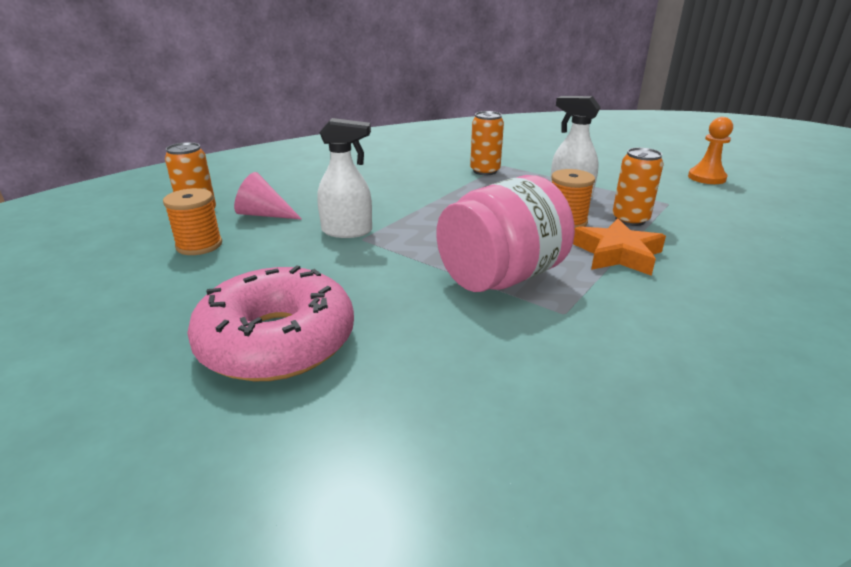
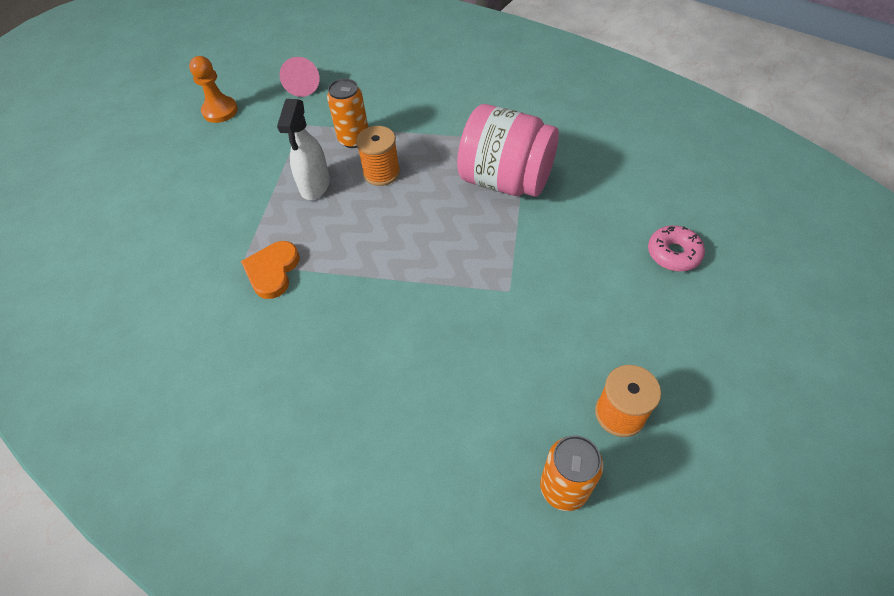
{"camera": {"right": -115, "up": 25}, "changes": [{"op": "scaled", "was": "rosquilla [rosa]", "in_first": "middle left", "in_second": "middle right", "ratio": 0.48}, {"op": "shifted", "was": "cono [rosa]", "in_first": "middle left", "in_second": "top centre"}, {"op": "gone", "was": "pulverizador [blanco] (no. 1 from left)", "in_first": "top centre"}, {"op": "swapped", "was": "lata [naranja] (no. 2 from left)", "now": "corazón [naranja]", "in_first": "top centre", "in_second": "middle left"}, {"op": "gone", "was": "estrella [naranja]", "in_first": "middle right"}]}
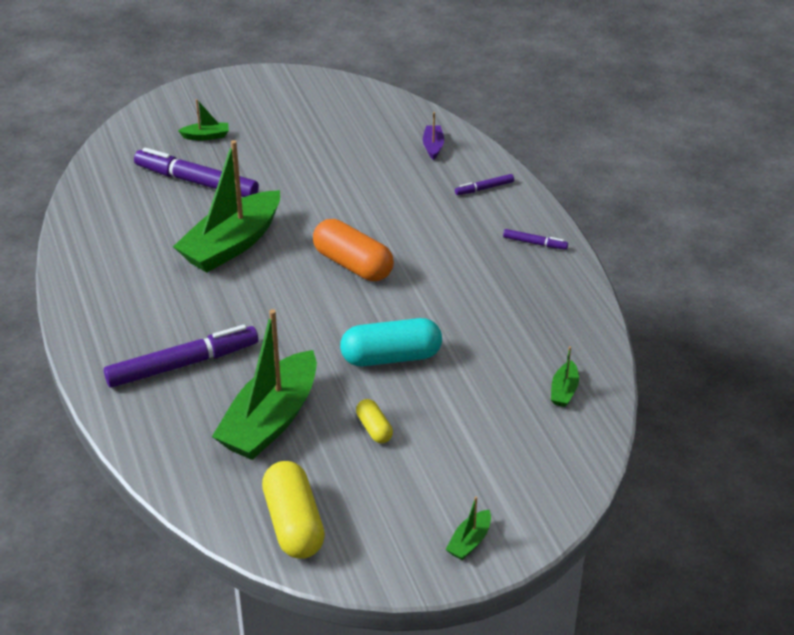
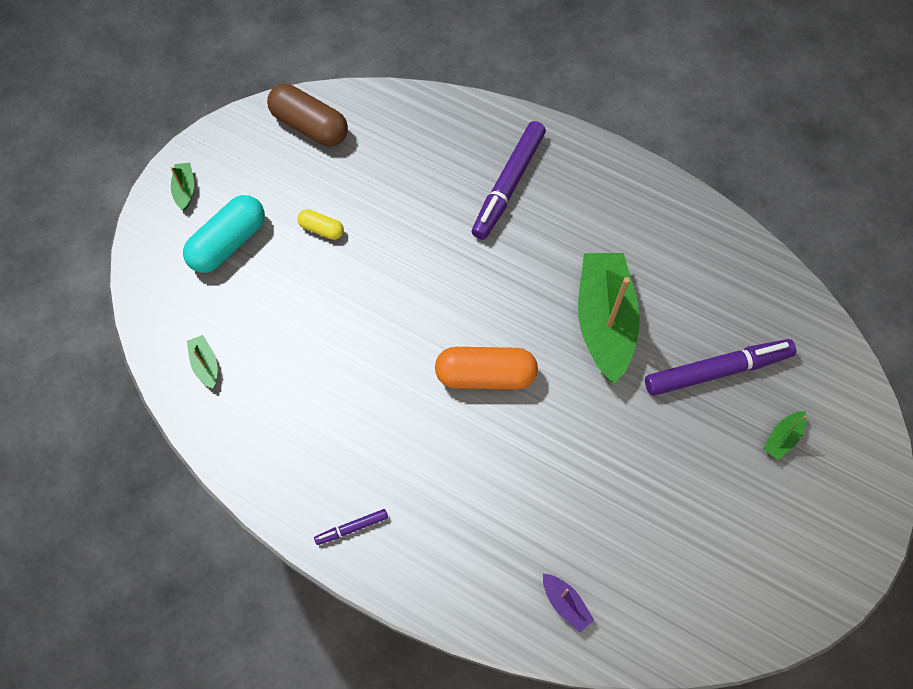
{"camera": {"right": 140, "up": 25}, "changes": [{"op": "gone", "was": "barco [verde] (no. 3 from left)", "in_first": "middle left"}, {"op": "repainted", "was": "cápsula [amarillo] (no. 1 from left)", "now": "cápsula [marrón]", "in_first": "bottom centre", "in_second": "top centre"}, {"op": "shifted", "was": "cápsula [turquesa]", "in_first": "centre", "in_second": "middle left"}, {"op": "gone", "was": "rotulador [morado] (no. 3 from left)", "in_first": "top centre"}]}
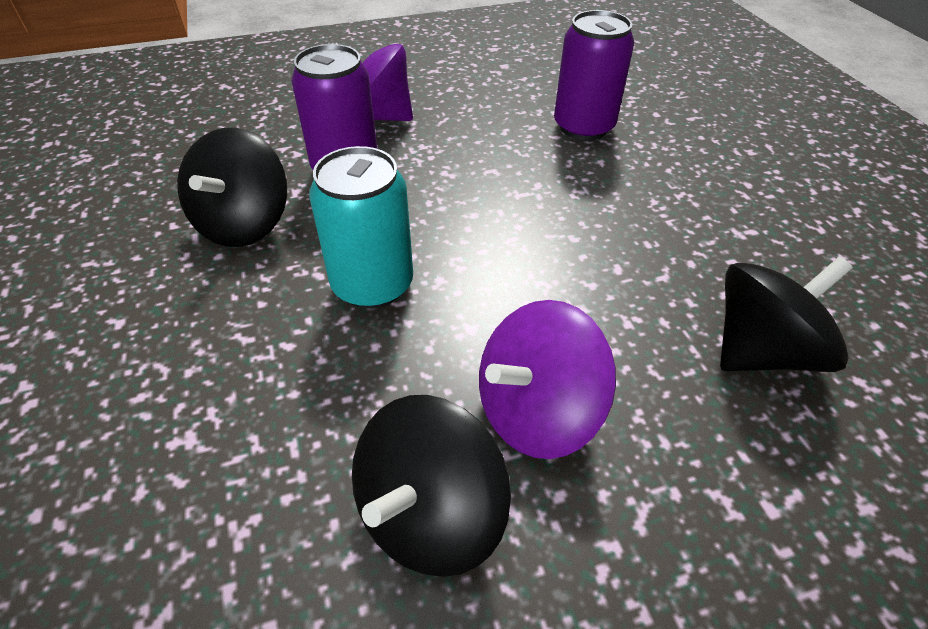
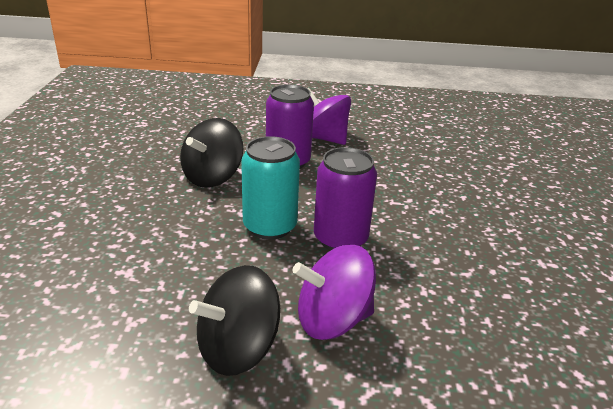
{"camera": {"right": 20, "up": -15}, "changes": [{"op": "shifted", "was": "lata [morado] (no. 2 from left)", "in_first": "top centre", "in_second": "centre"}, {"op": "gone", "was": "peonza [negro] (no. 3 from left)", "in_first": "middle right"}]}
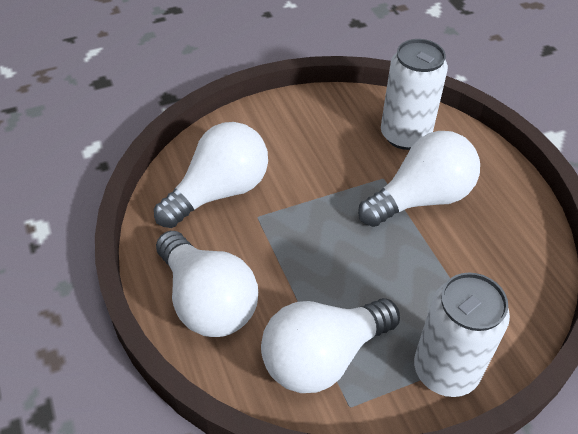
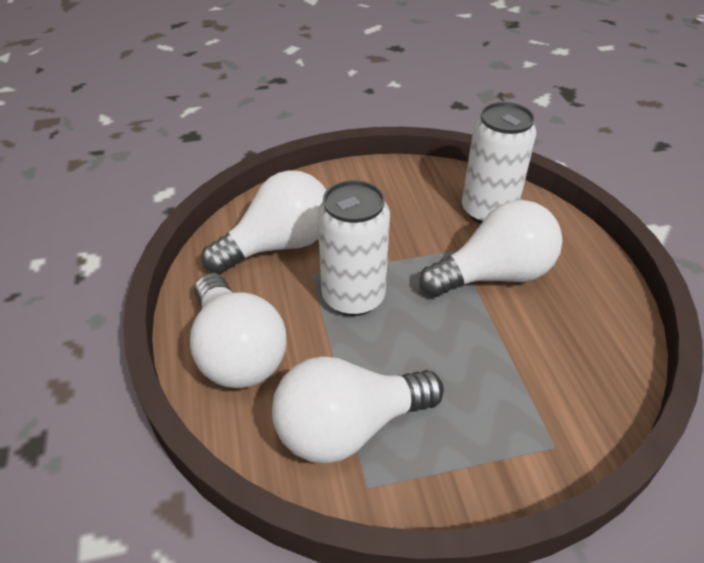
{"camera": {"right": 10, "up": -5}, "changes": [{"op": "shifted", "was": "lata [blanco] (no. 2 from left in the first image)", "now": "lata [blanco] (no. 1 from left)", "in_first": "bottom right", "in_second": "centre"}]}
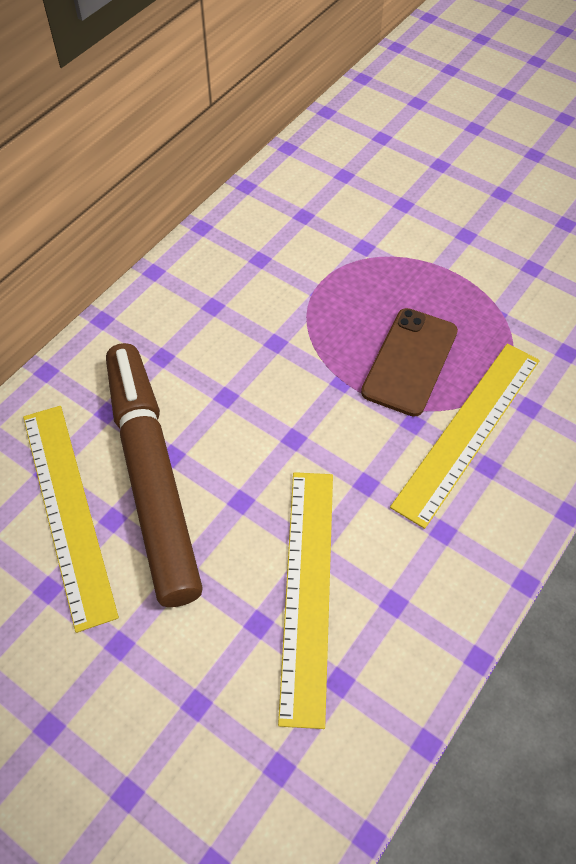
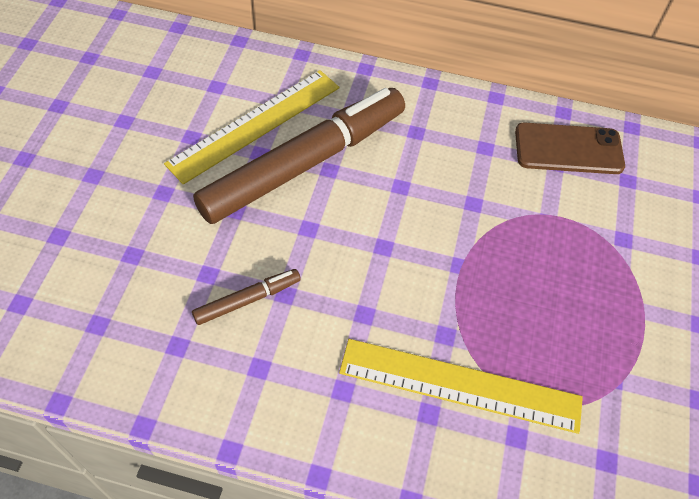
{"camera": {"right": 65, "up": 0}, "changes": [{"op": "swapped", "was": "regla [amarillo] (no. 2 from left)", "now": "rotulador [marrón] (no. 1 from left)", "in_first": "bottom centre", "in_second": "centre"}, {"op": "shifted", "was": "móvil [marrón]", "in_first": "middle right", "in_second": "top right"}]}
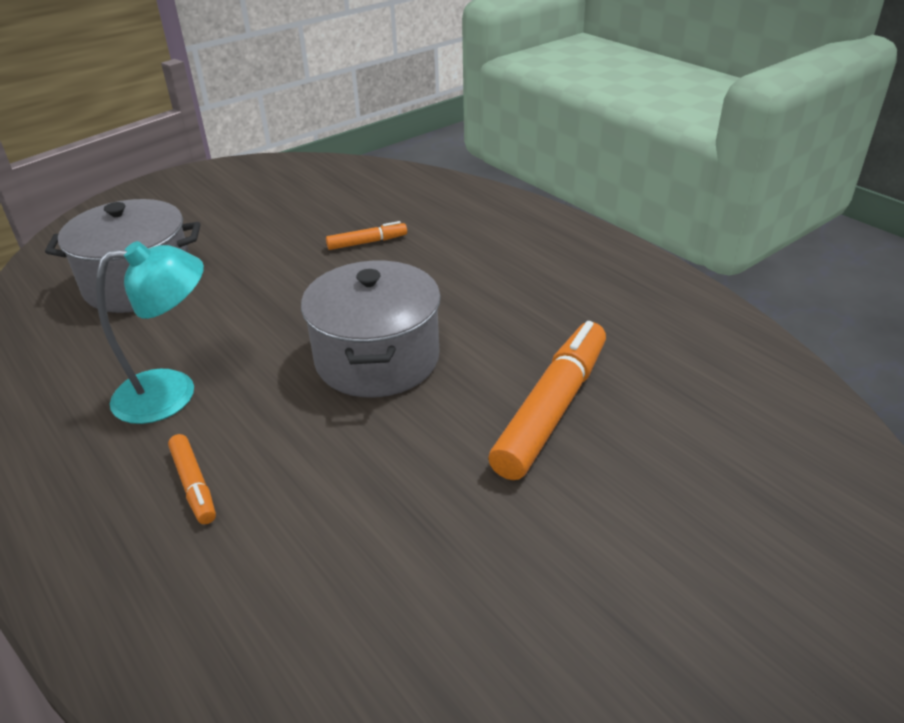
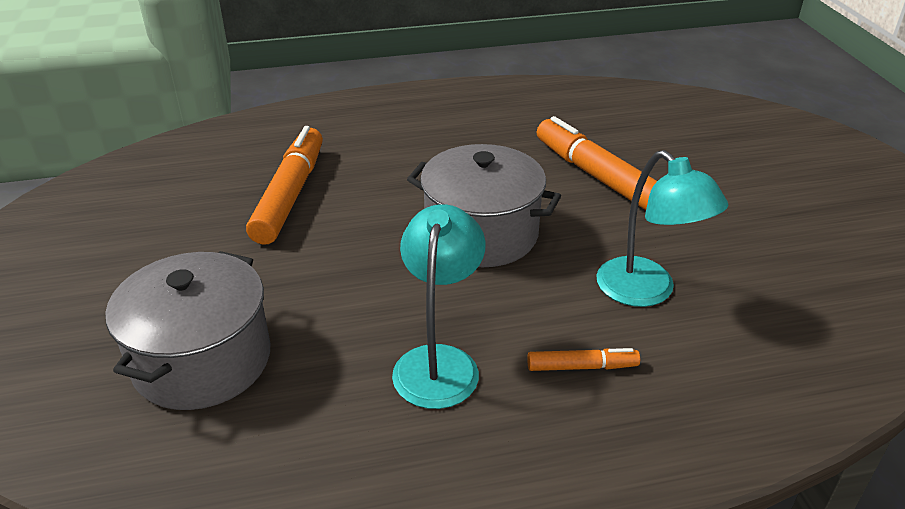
{"camera": {"right": -65, "up": 0}, "changes": [{"op": "scaled", "was": "rotulador [naranja] (no. 2 from left in the first image)", "in_first": "top centre", "in_second": "middle left", "ratio": 2.04}, {"op": "new", "now": "lámpara [turquesa] (no. 2 from left)", "in_second": "middle right"}]}
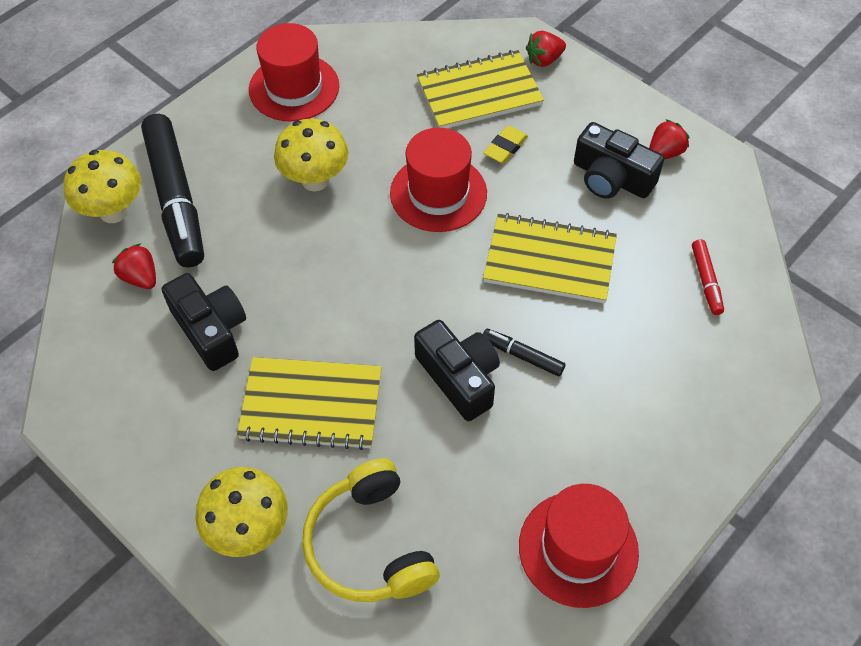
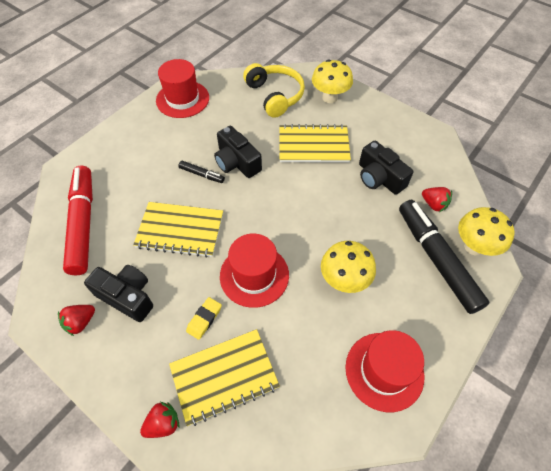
{"camera": {"right": 175, "up": 0}, "changes": [{"op": "scaled", "was": "rotulador [rojo]", "in_first": "middle right", "in_second": "middle left", "ratio": 2.29}]}
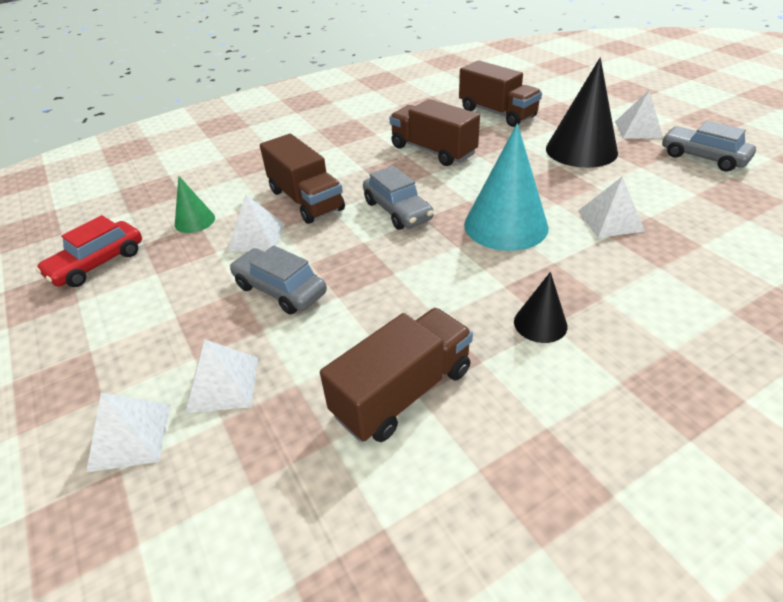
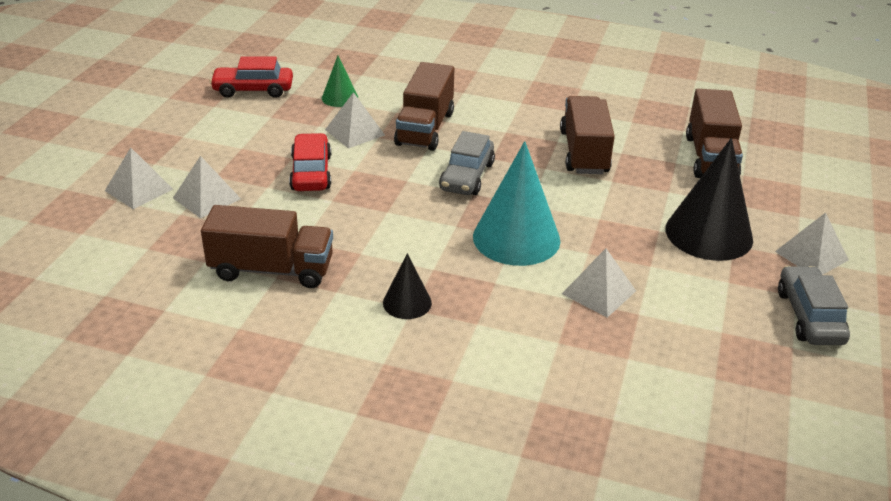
{"camera": {"right": 45, "up": -5}, "changes": [{"op": "repainted", "was": "coche [gris] (no. 1 from left)", "now": "coche [rojo] (no. 2 from left)", "in_first": "centre", "in_second": "top centre"}]}
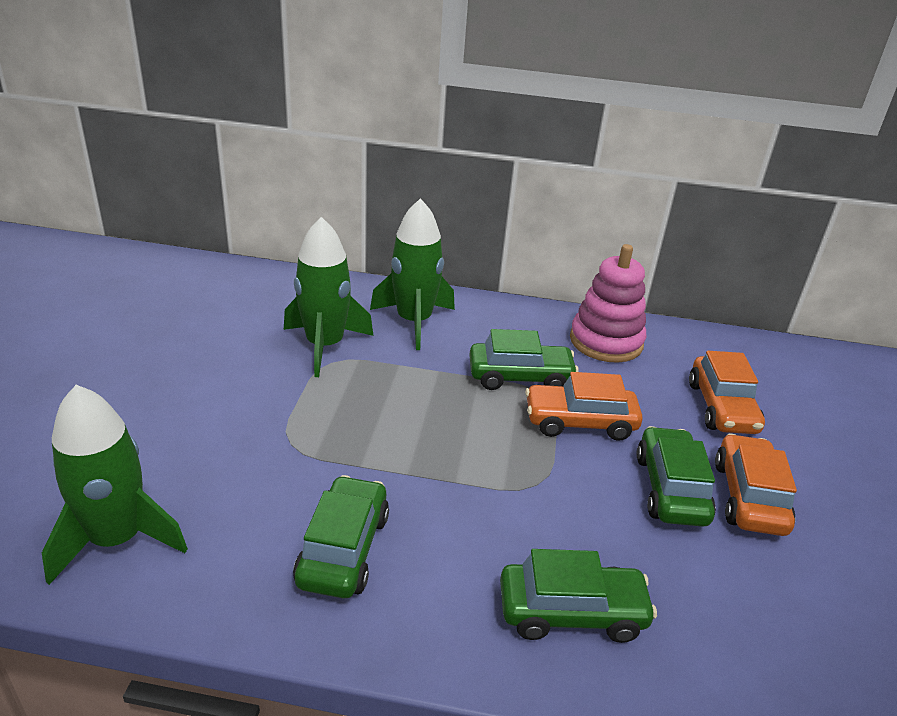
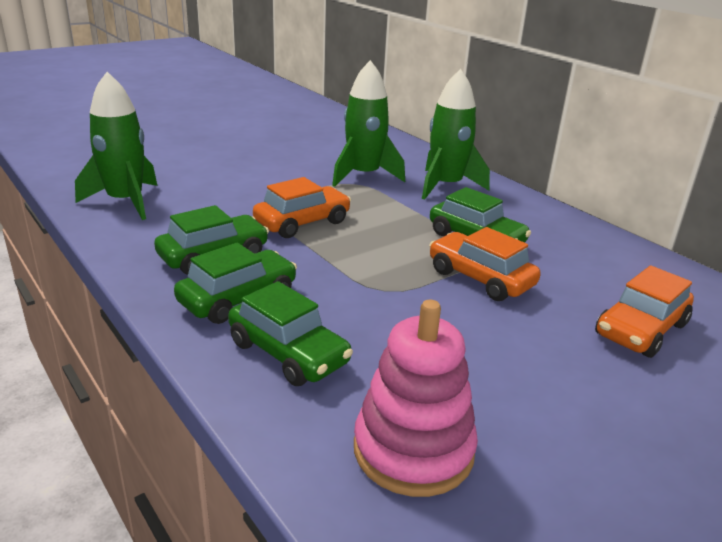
{"camera": {"right": 45, "up": -5}, "changes": [{"op": "shifted", "was": "juguete apilable [rosa]", "in_first": "middle right", "in_second": "bottom centre"}, {"op": "shifted", "was": "coche [verde] (no. 4 from left in the first image)", "now": "coche [verde] (no. 2 from left)", "in_first": "middle right", "in_second": "middle left"}, {"op": "shifted", "was": "coche [naranja] (no. 3 from left in the first image)", "now": "coche [naranja] (no. 1 from left)", "in_first": "bottom right", "in_second": "centre"}]}
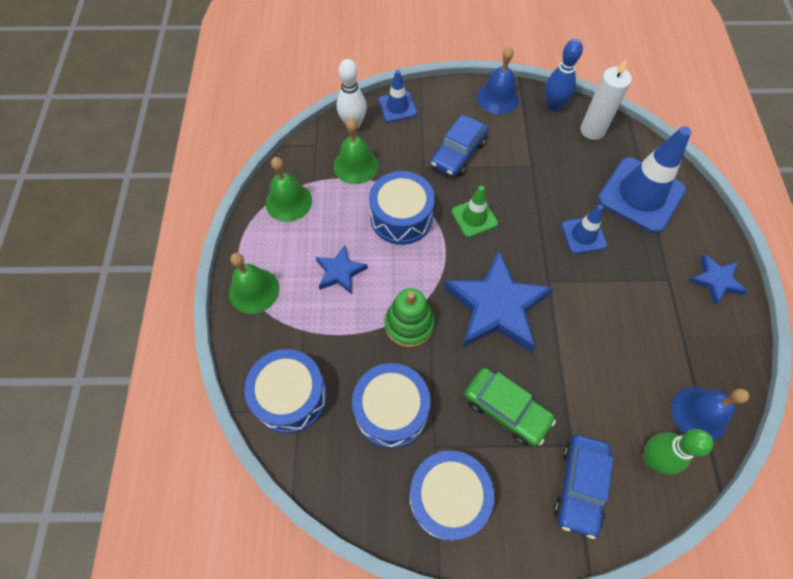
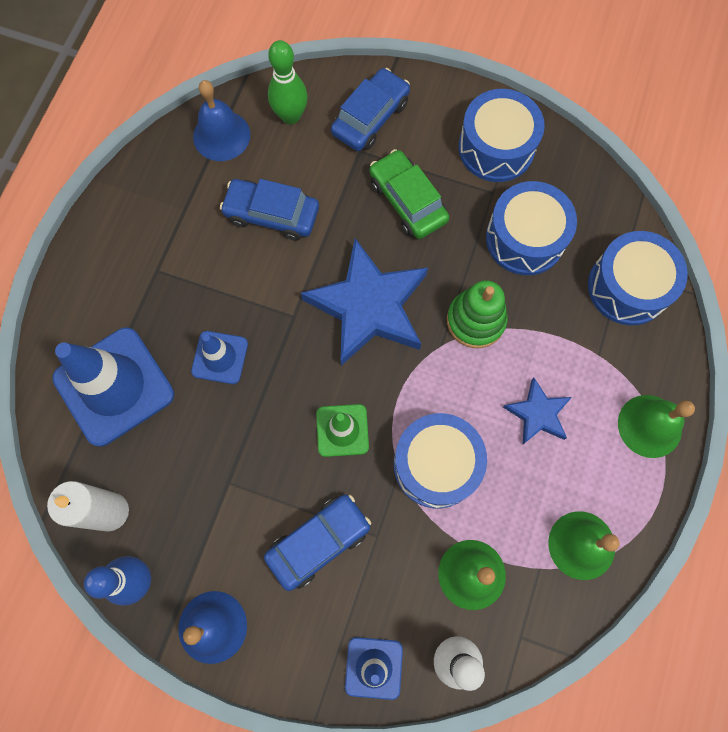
{"camera": {"right": -160, "up": 10}, "changes": [{"op": "gone", "was": "estrella [azul] (no. 3 from left)", "in_first": "middle right"}, {"op": "new", "now": "coche [azul] (no. 1 from left)", "in_second": "top centre"}]}
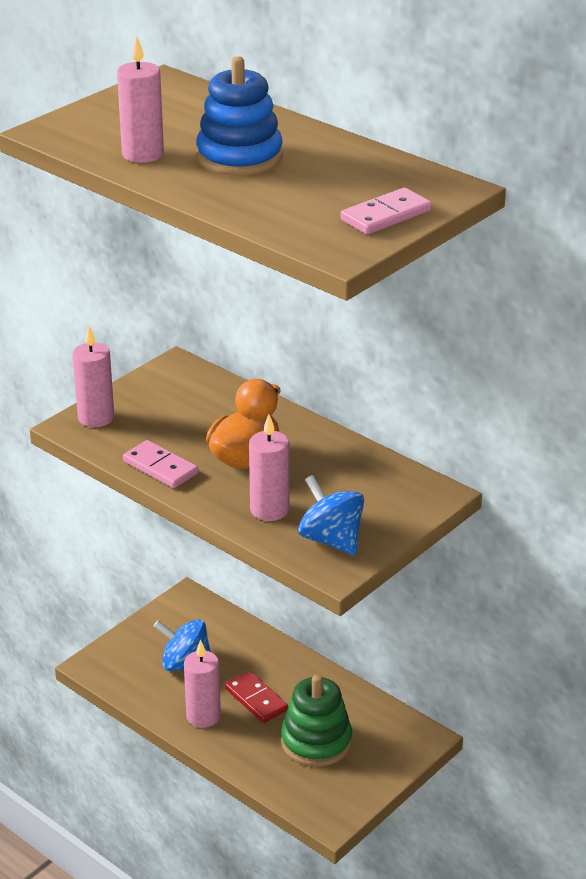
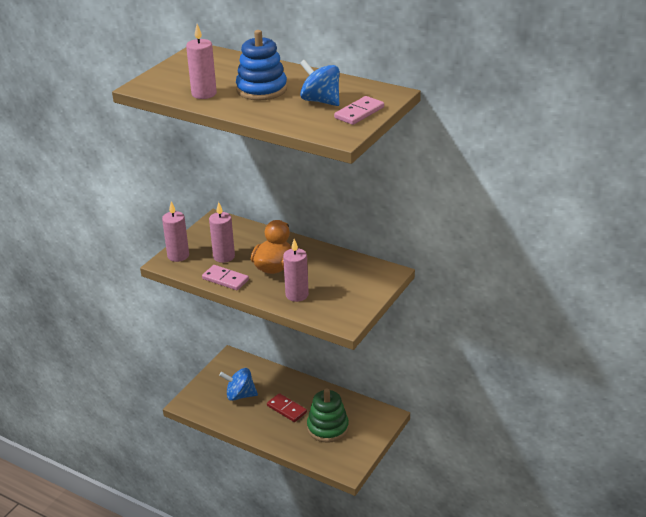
{"camera": {"right": -10, "up": 0}, "changes": [{"op": "shifted", "was": "vela [rosa] (no. 3 from left)", "in_first": "bottom centre", "in_second": "centre"}, {"op": "shifted", "was": "peonza [azul] (no. 2 from left)", "in_first": "centre", "in_second": "top centre"}]}
